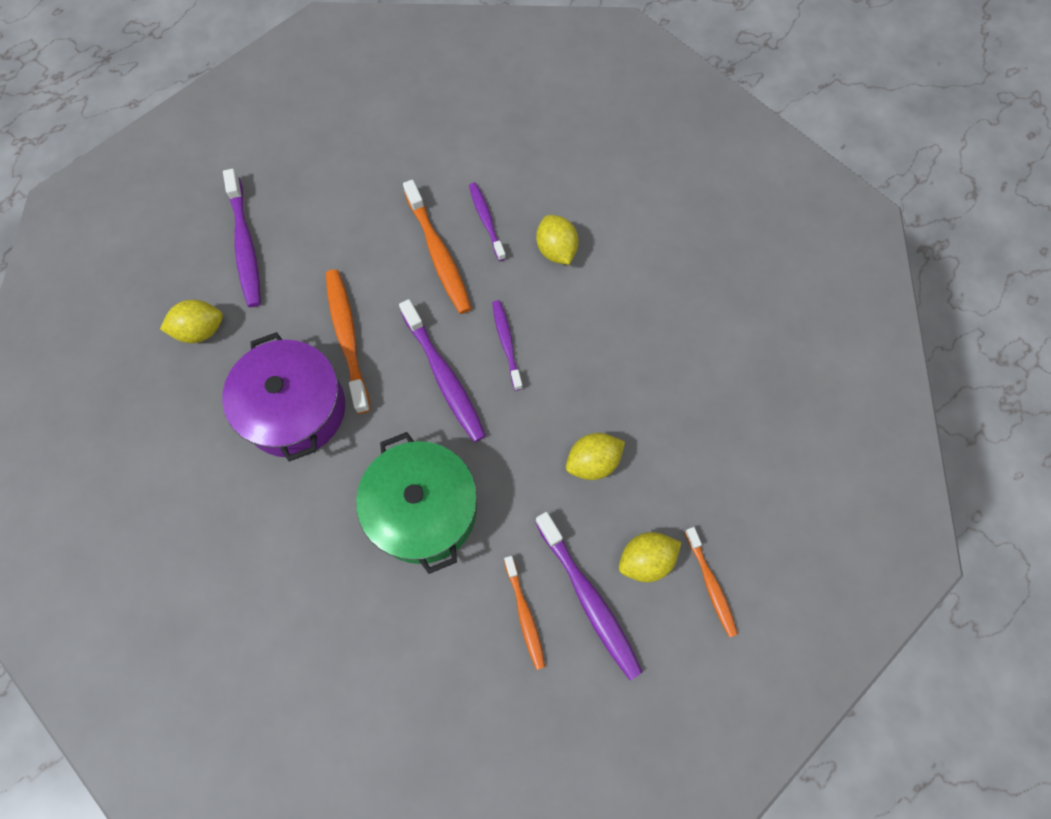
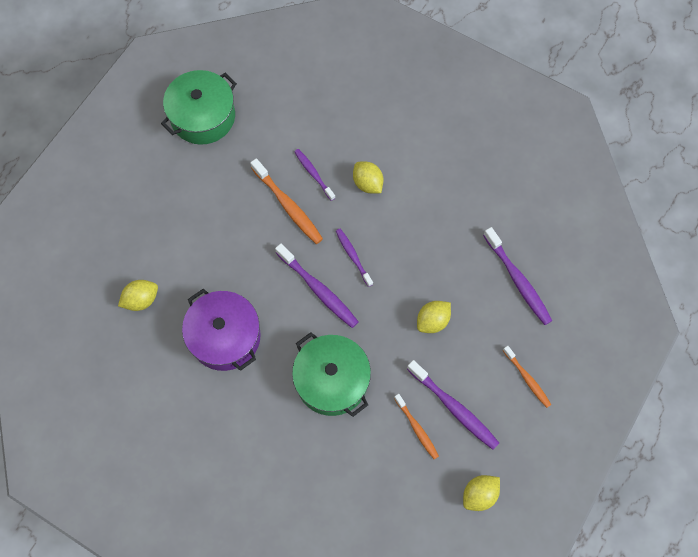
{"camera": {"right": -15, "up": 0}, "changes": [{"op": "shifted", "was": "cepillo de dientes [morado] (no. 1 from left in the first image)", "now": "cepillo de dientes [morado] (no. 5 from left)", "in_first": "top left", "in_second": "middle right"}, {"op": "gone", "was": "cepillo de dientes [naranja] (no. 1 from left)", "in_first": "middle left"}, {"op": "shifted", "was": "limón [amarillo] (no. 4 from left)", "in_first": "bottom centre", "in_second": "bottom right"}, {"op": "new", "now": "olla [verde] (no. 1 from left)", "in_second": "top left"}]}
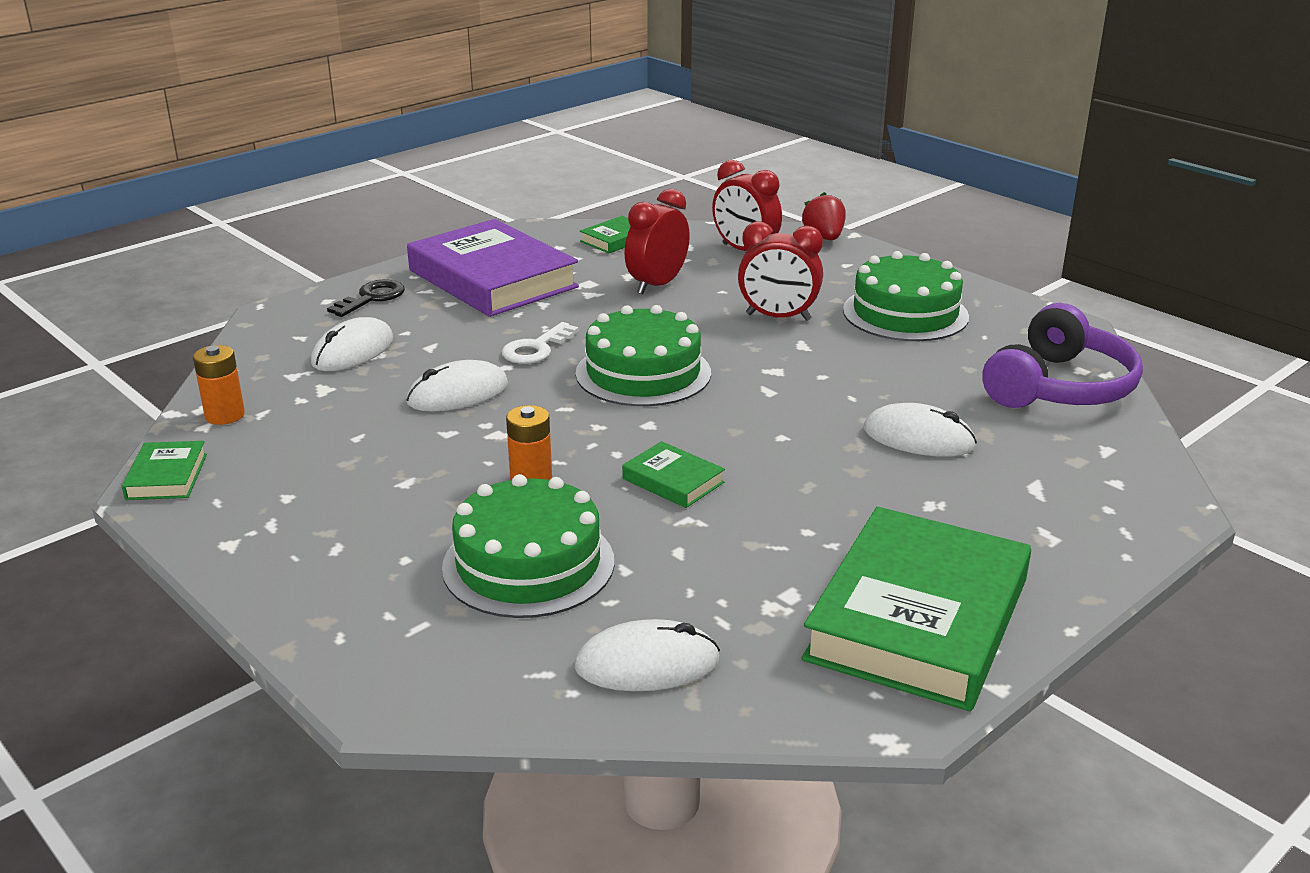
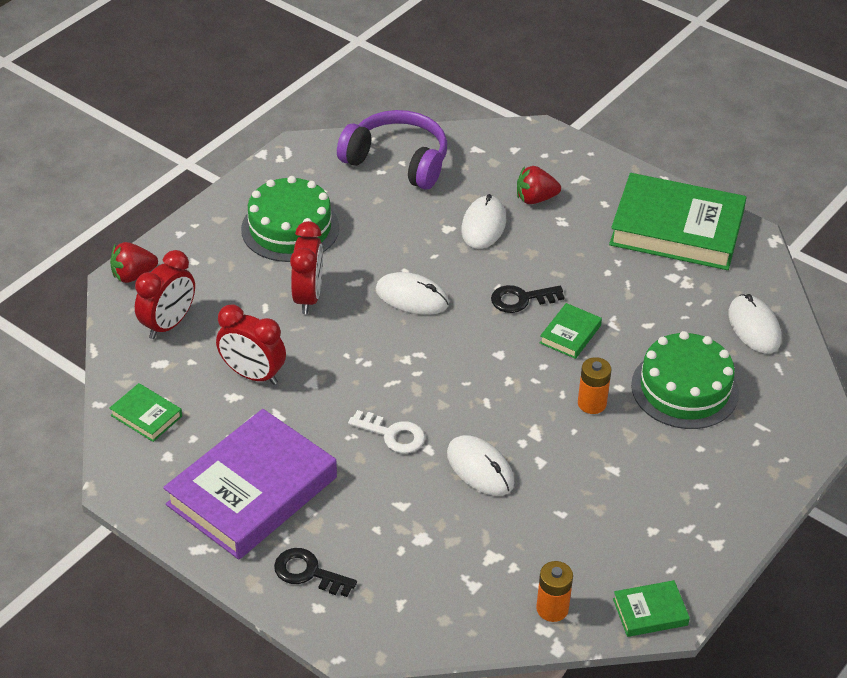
{"camera": {"right": -100, "up": 15}, "changes": [{"op": "shifted", "was": "ratón [blanco] (no. 1 from left)", "in_first": "middle left", "in_second": "centre"}, {"op": "gone", "was": "tarta [verde] (no. 2 from left)", "in_first": "centre"}, {"op": "new", "now": "llave [negro] (no. 2 from left)", "in_second": "centre"}, {"op": "new", "now": "fresa [rojo] (no. 2 from left)", "in_second": "top centre"}]}
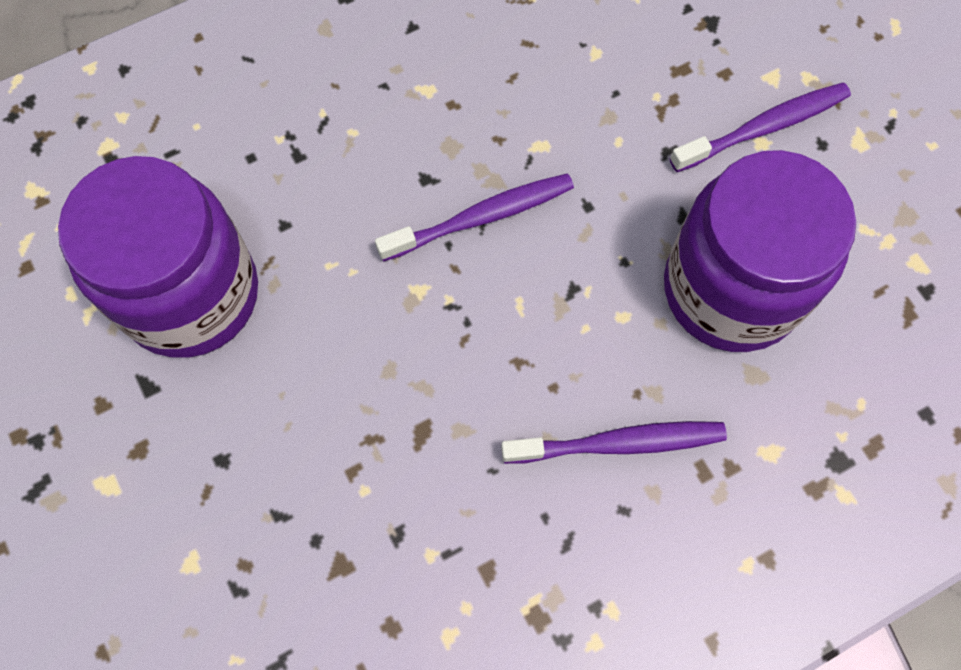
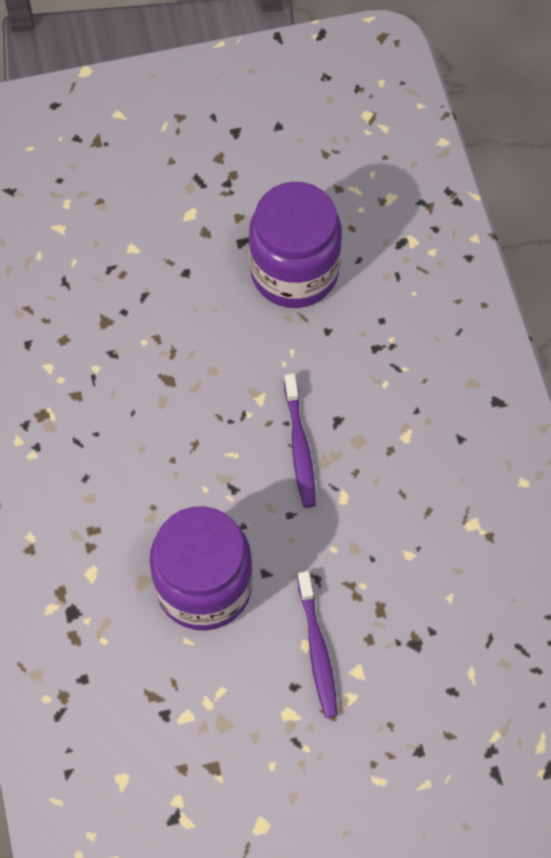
{"camera": {"right": 105, "up": -5}, "changes": [{"op": "gone", "was": "cepillo de dientes [morado] (no. 2 from left)", "in_first": "centre"}]}
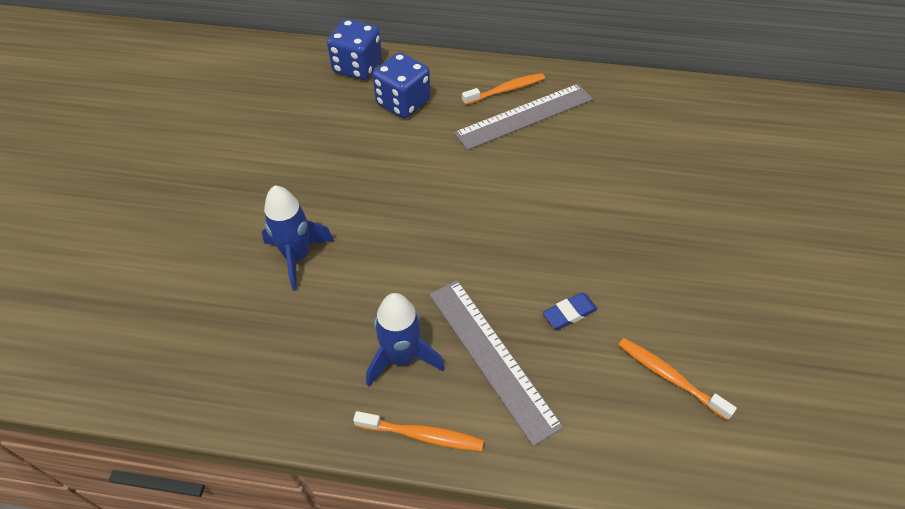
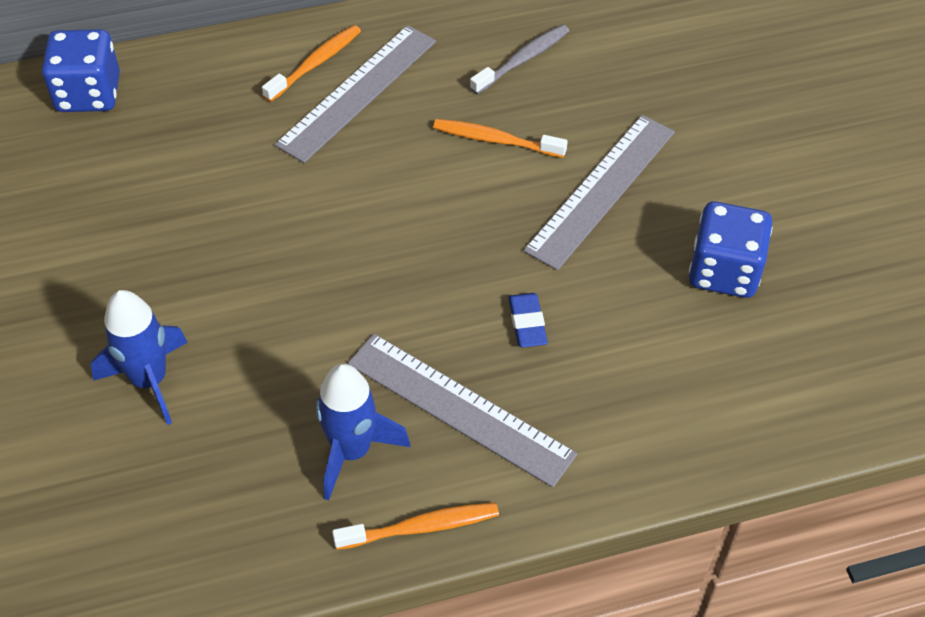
{"camera": {"right": -25, "up": 0}, "changes": [{"op": "shifted", "was": "dado [azul] (no. 2 from left)", "in_first": "top centre", "in_second": "middle right"}, {"op": "rotated", "was": "goma de borrar [azul]", "in_first": "centre", "in_second": "centre", "clockwise": -45}, {"op": "shifted", "was": "cepillo de dientes [naranja] (no. 3 from left)", "in_first": "bottom right", "in_second": "top centre"}, {"op": "new", "now": "cepillo de dientes [gris]", "in_second": "top centre"}, {"op": "new", "now": "regla [gris] (no. 3 from left)", "in_second": "top centre"}]}
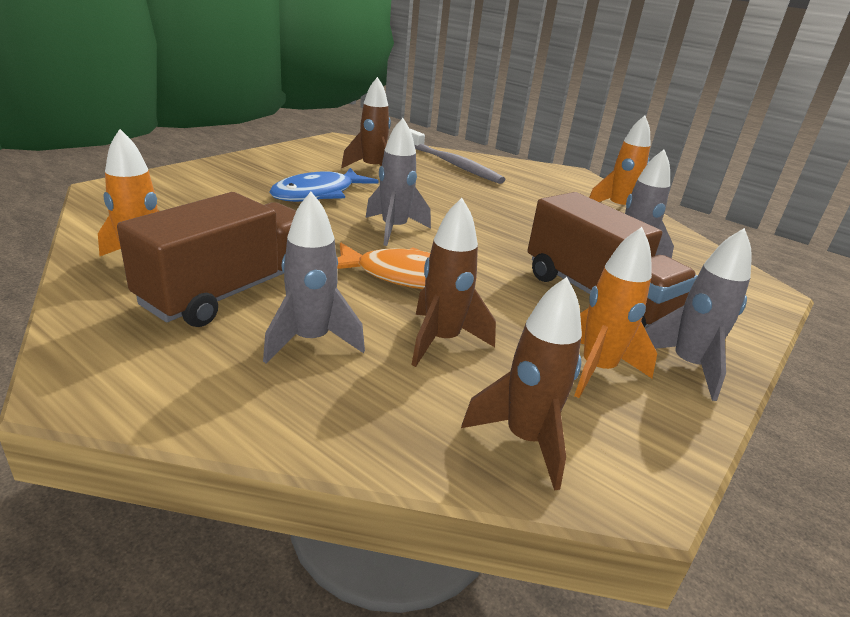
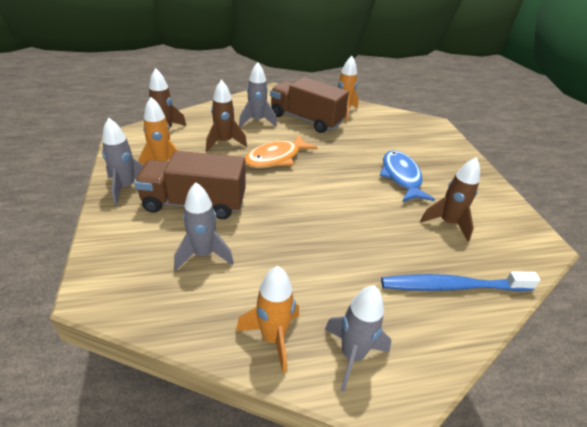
{"camera": {"right": 130, "up": 10}, "changes": [{"op": "rotated", "was": "camión [marrón] (no. 1 from left in the first image)", "in_first": "middle left", "in_second": "top centre", "clockwise": 135}, {"op": "shifted", "was": "cohete [gris] (no. 2 from left in the first image)", "now": "cohete [gris] (no. 4 from left)", "in_first": "top centre", "in_second": "bottom centre"}, {"op": "repainted", "was": "cepillo de dientes [gris]", "now": "cepillo de dientes [azul]", "in_first": "top centre", "in_second": "middle right"}]}
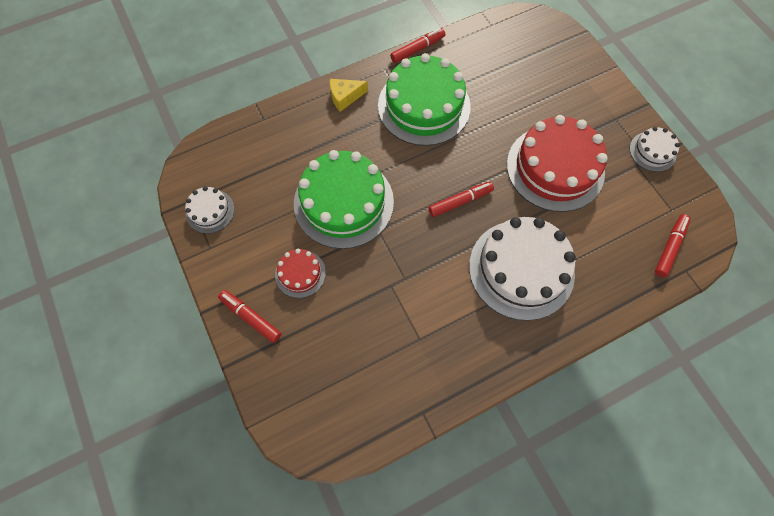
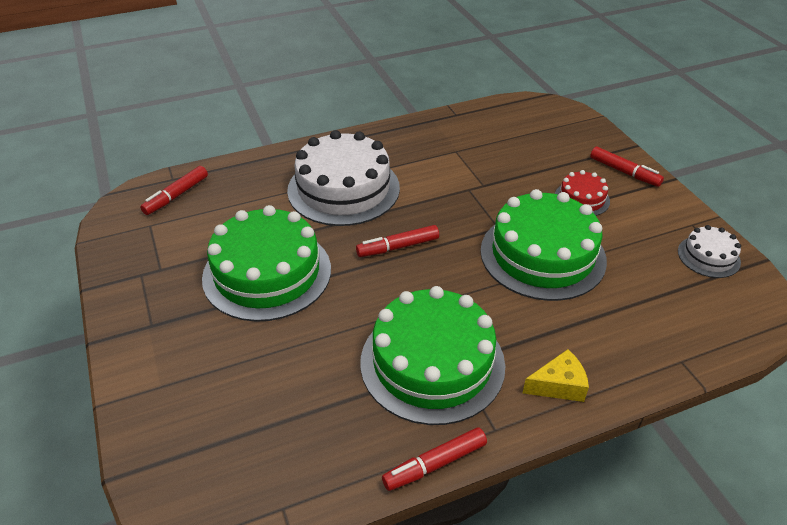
{"camera": {"right": -175, "up": -25}, "changes": [{"op": "repainted", "was": "tarta [rojo] (no. 2 from left)", "now": "tarta [verde] (no. 1 from left)", "in_first": "top right", "in_second": "centre"}, {"op": "gone", "was": "tarta [blanco] (no. 3 from left)", "in_first": "top right"}]}
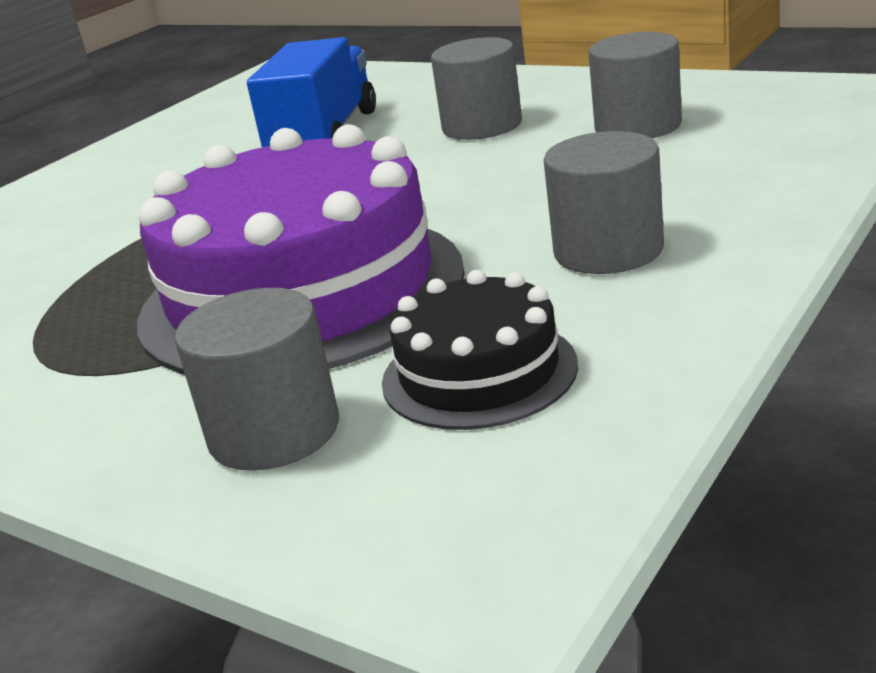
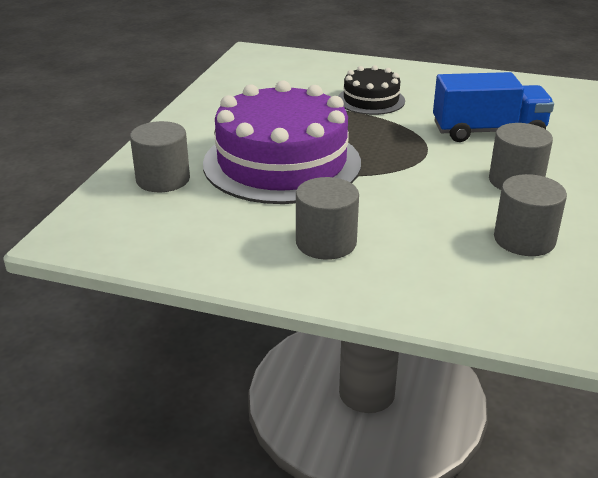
{"camera": {"right": 70, "up": 5}, "changes": [{"op": "shifted", "was": "tarta [negro]", "in_first": "centre", "in_second": "top centre"}]}
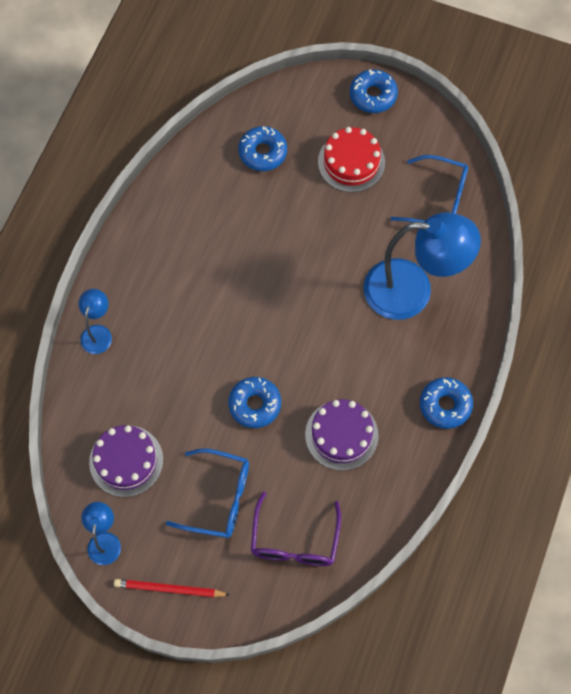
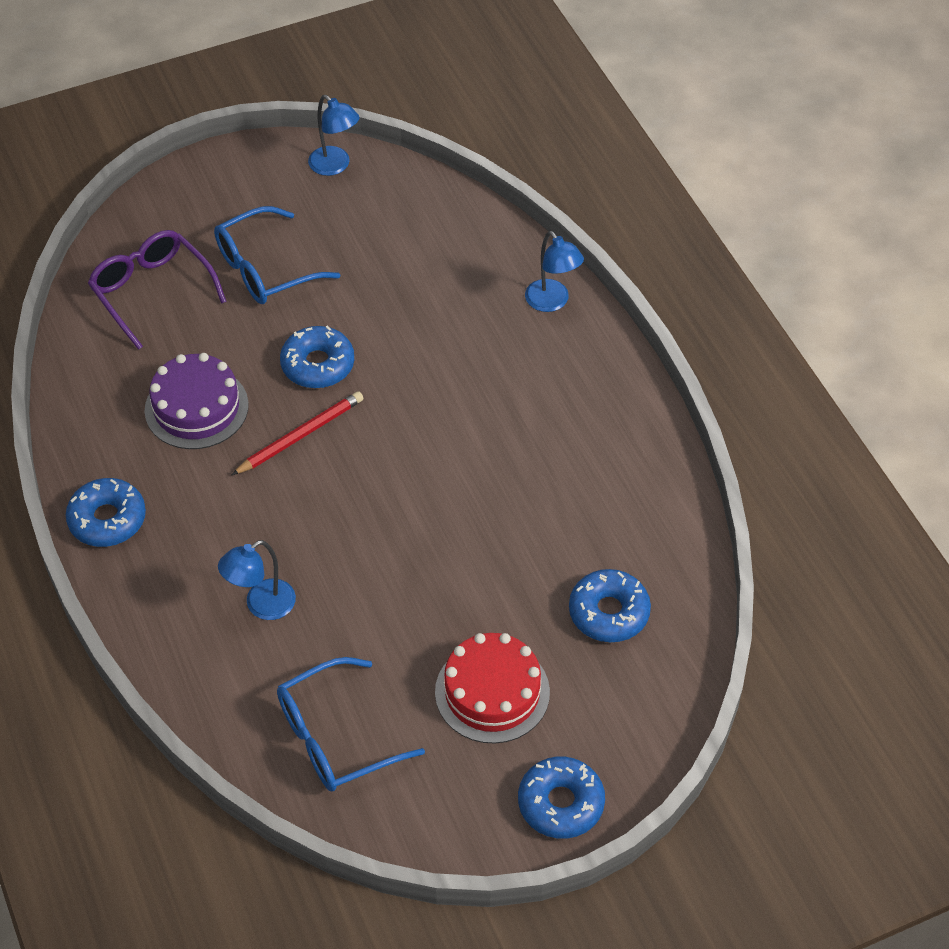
{"camera": {"right": 135, "up": -15}, "changes": [{"op": "gone", "was": "tarta [morado] (no. 1 from left)", "in_first": "middle left"}, {"op": "shifted", "was": "lápiz [rojo]", "in_first": "bottom left", "in_second": "middle left"}, {"op": "scaled", "was": "lámpara [azul] (no. 3 from left in the first image)", "in_first": "middle right", "in_second": "middle left", "ratio": 0.46}]}
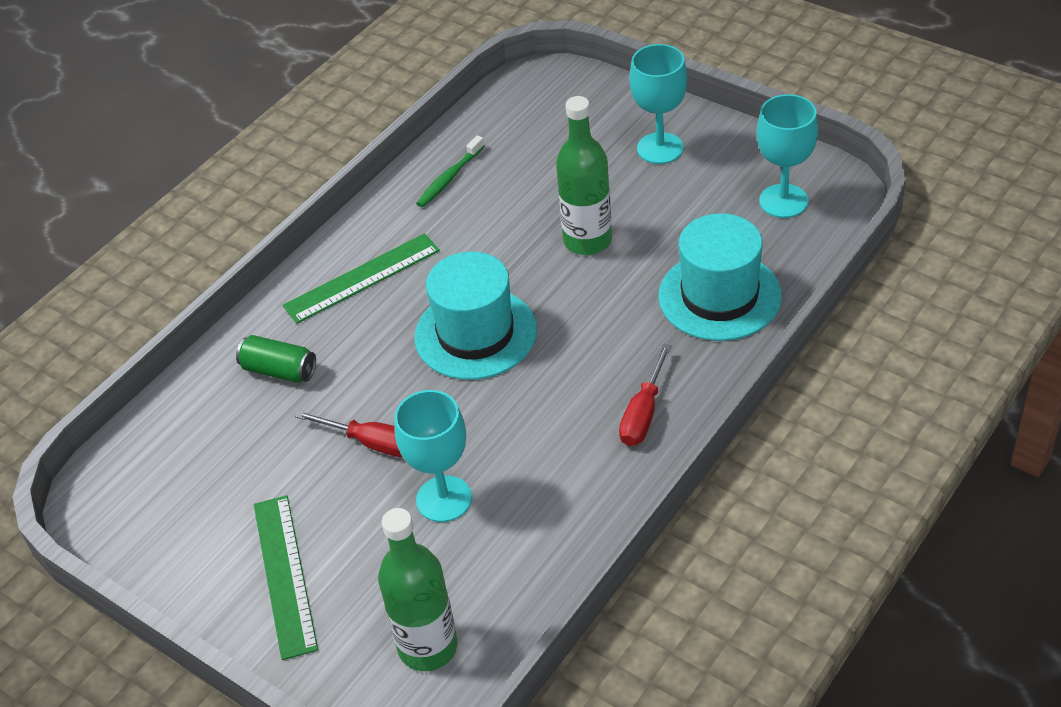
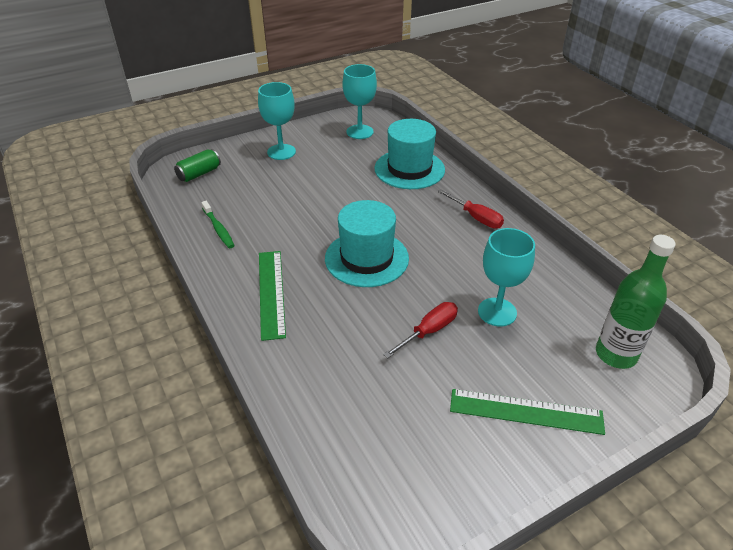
{"camera": {"right": -70, "up": -5}, "changes": [{"op": "shifted", "was": "lata [verde]", "in_first": "middle left", "in_second": "top left"}, {"op": "gone", "was": "botella [verde] (no. 2 from left)", "in_first": "top centre"}]}
